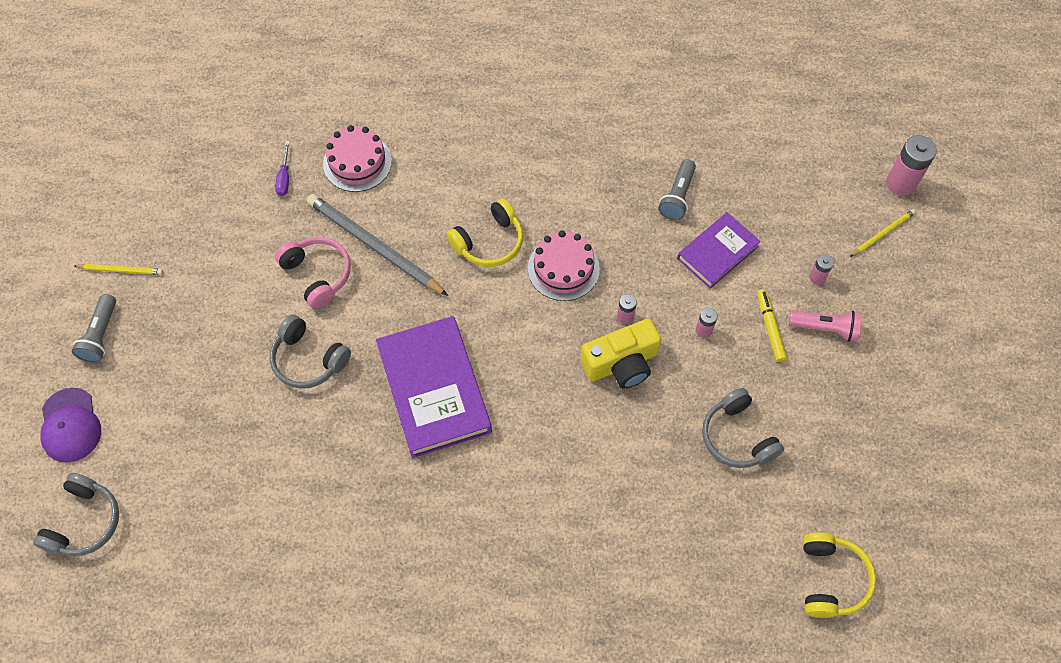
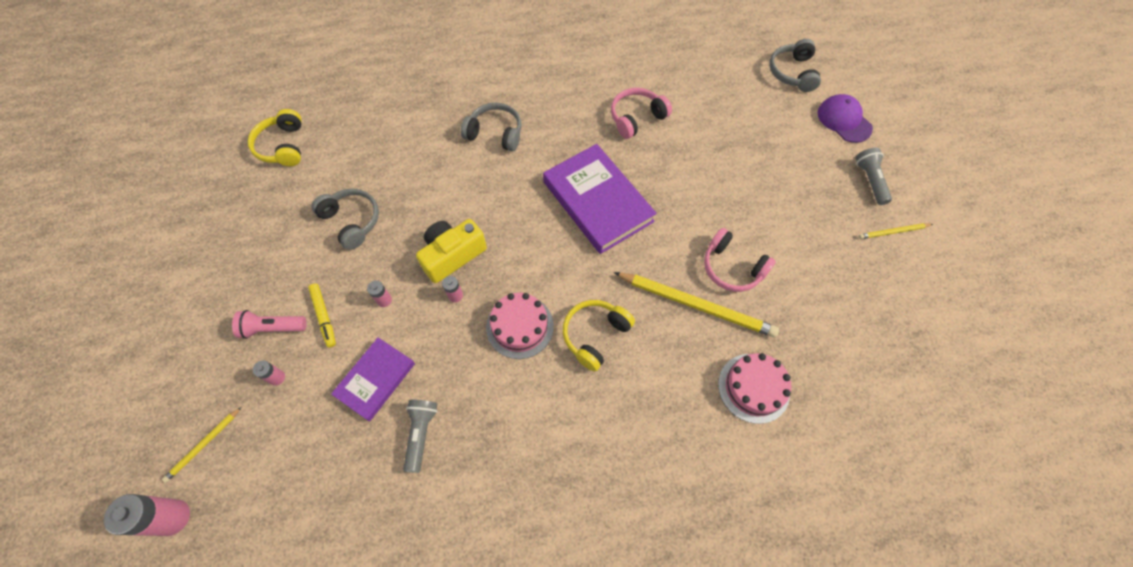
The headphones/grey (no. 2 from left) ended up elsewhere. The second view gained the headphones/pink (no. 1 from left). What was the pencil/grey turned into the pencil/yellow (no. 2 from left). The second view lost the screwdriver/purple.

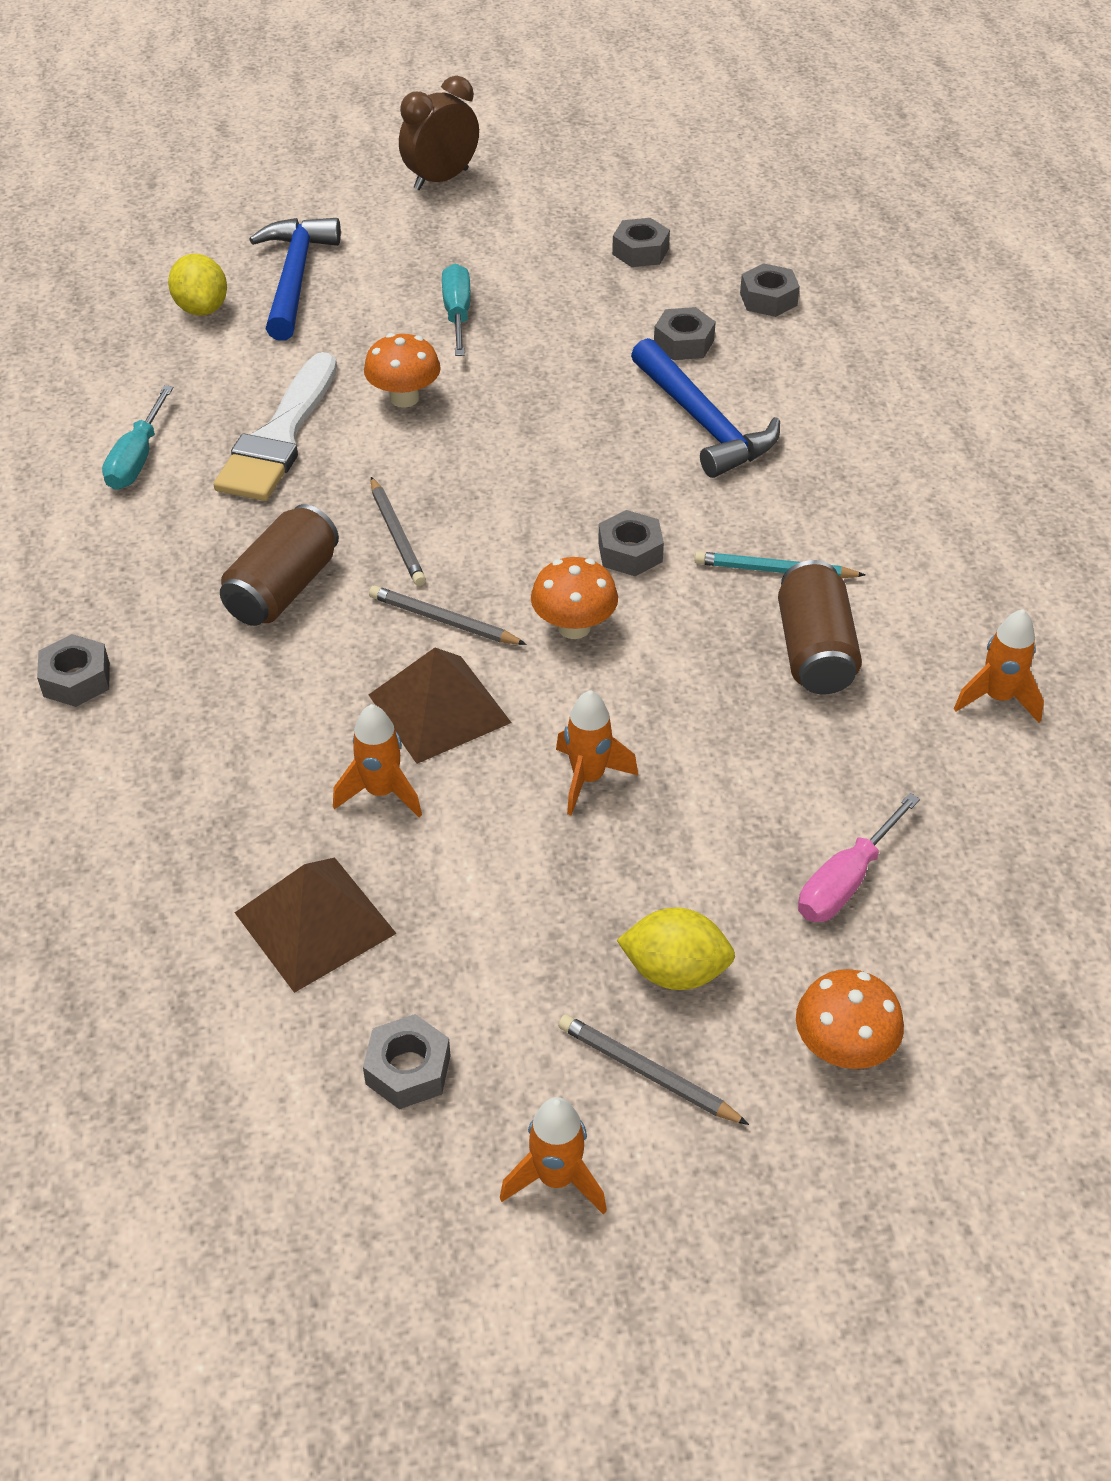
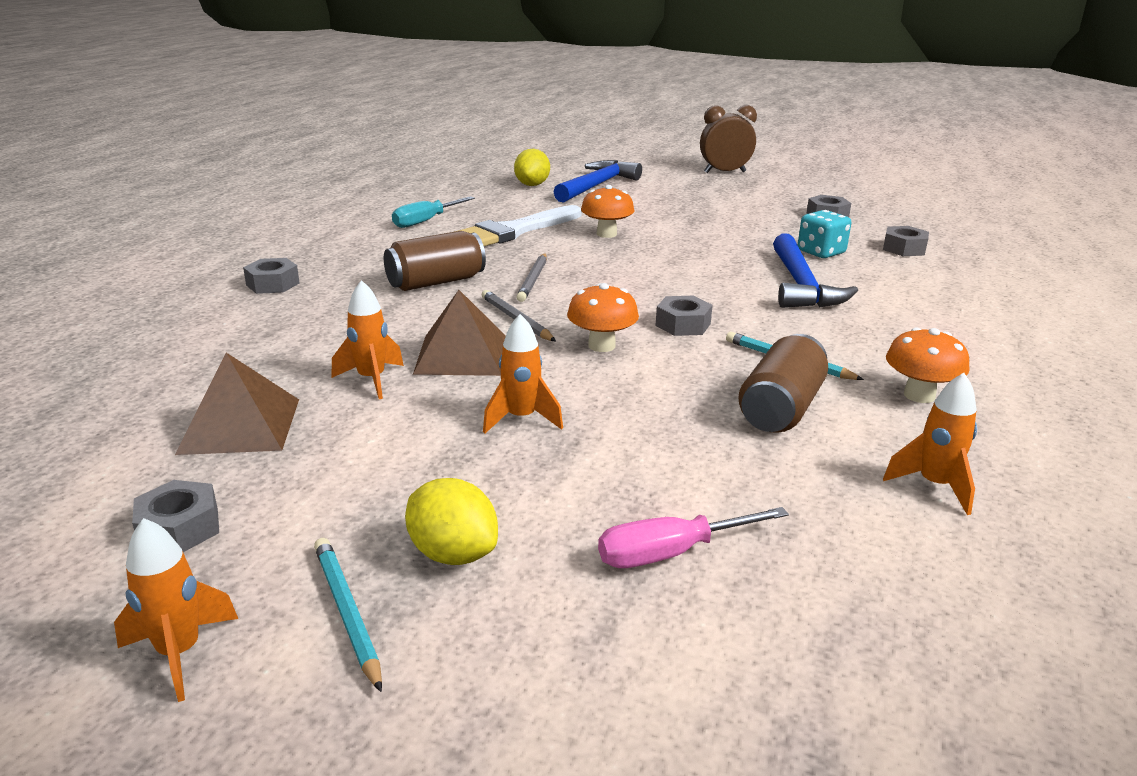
What was the pencil/grey (no. 3 from left) turned into the pencil/turquoise (no. 1 from left). Where the nut/grey (no. 5 from left) stood, the dice/turquoise came to stand. The mushroom/orange (no. 3 from left) ended up elsewhere. The second view lost the screwdriver/turquoise (no. 2 from left).

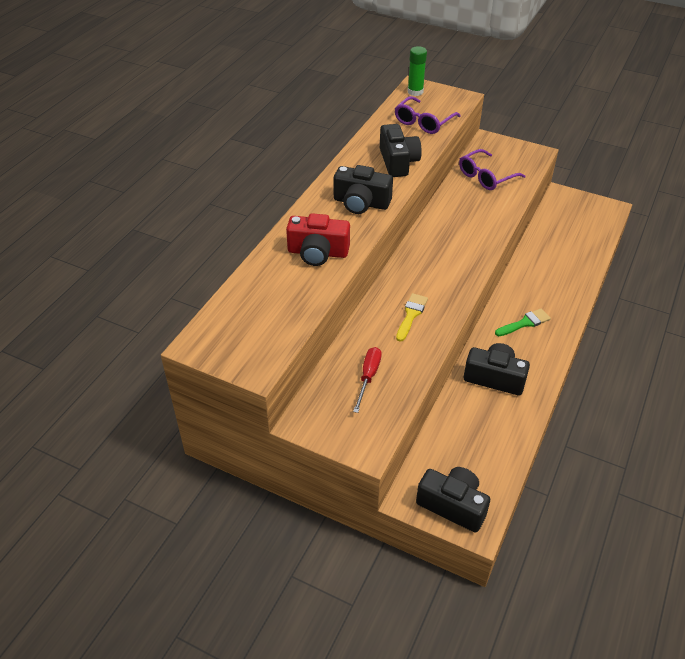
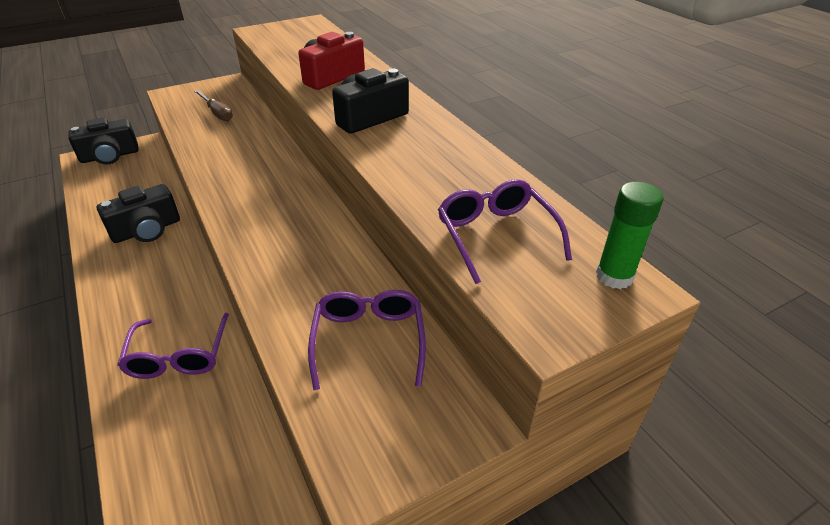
The second view gained the glasses/purple (no. 1 from left). What was the screwdriver/red turned into the screwdriver/brown. The second view lost the camera/black (no. 2 from left). The second view lost the brush/yellow. The second view lost the brush/green.

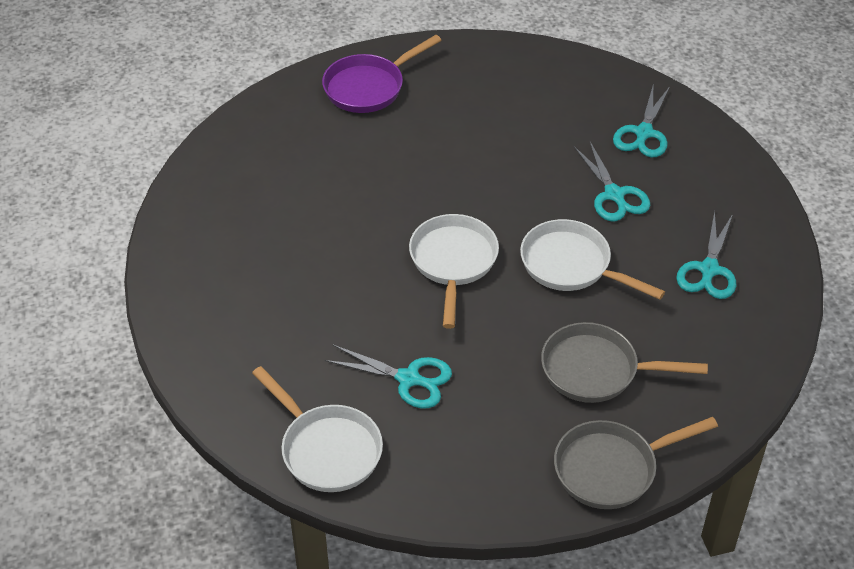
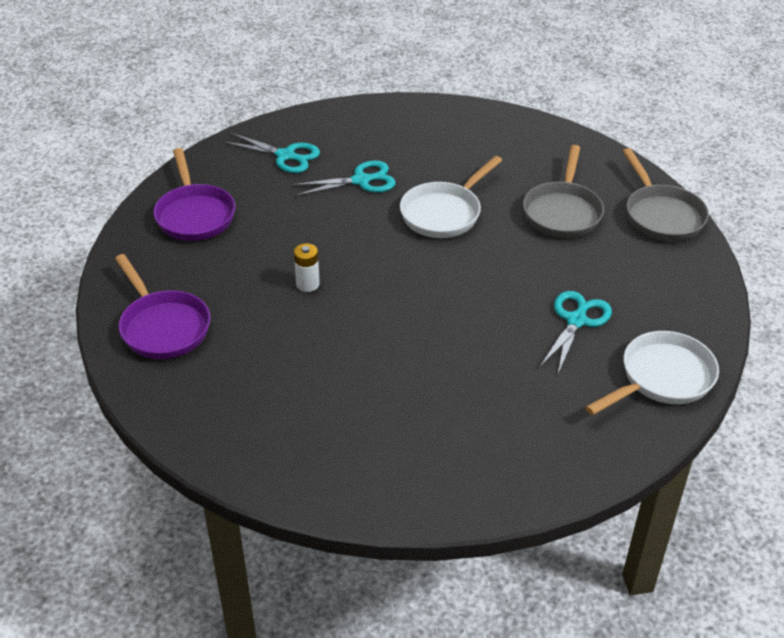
The second view gained the pan/purple (no. 2 from left). The second view gained the battery/white. The second view lost the pan/white (no. 2 from left). The second view lost the scissors/turquoise (no. 4 from left).

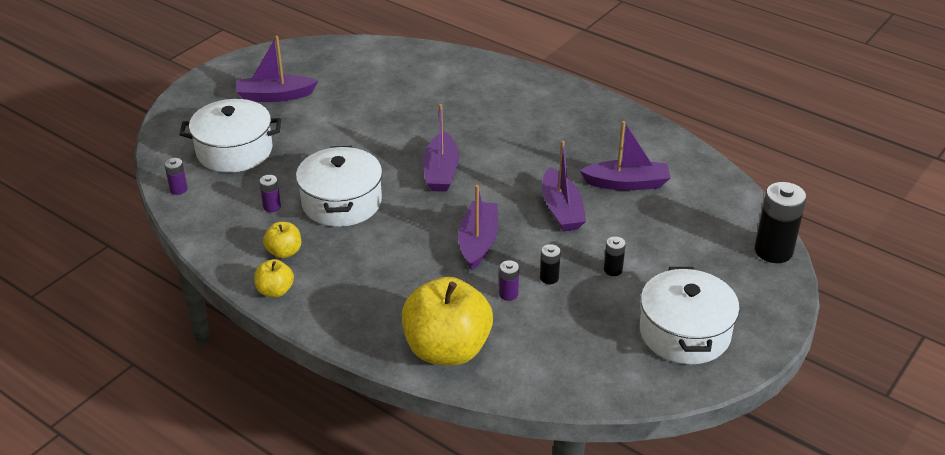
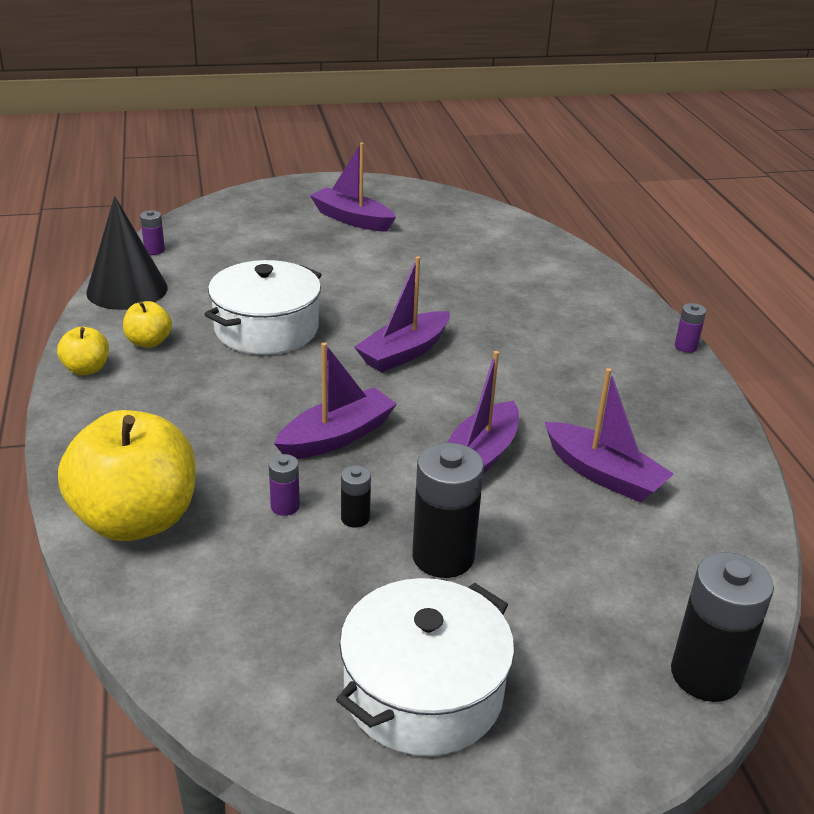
The second view gained the cone/black. The size of the battery/black (no. 2 from left) changed by a factor of 2.06. The battery/purple (no. 2 from left in the first image) ended up elsewhere. The second view lost the pot/white (no. 1 from left).

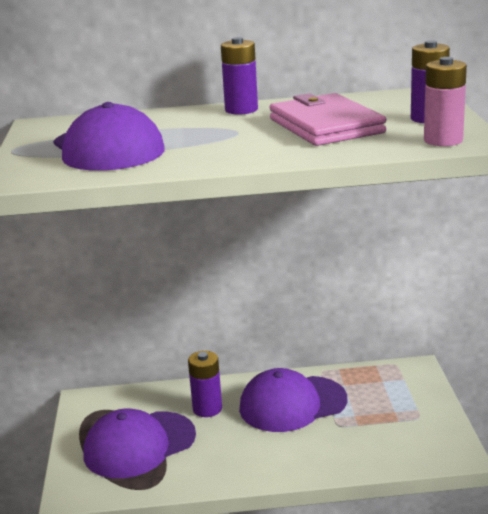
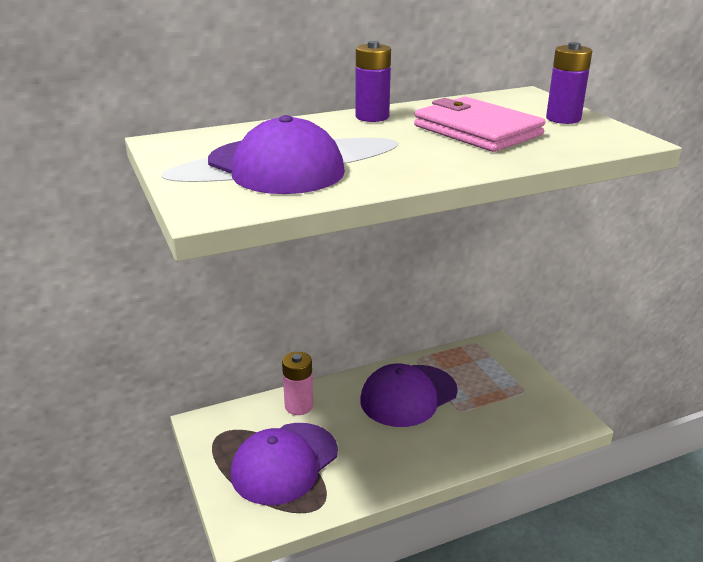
The battery/pink ended up elsewhere. The second view lost the battery/purple (no. 1 from left).

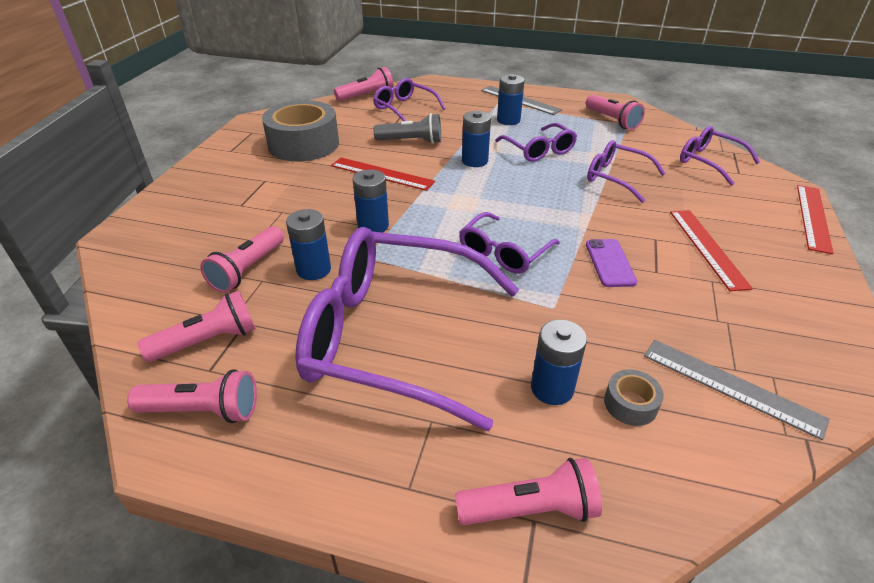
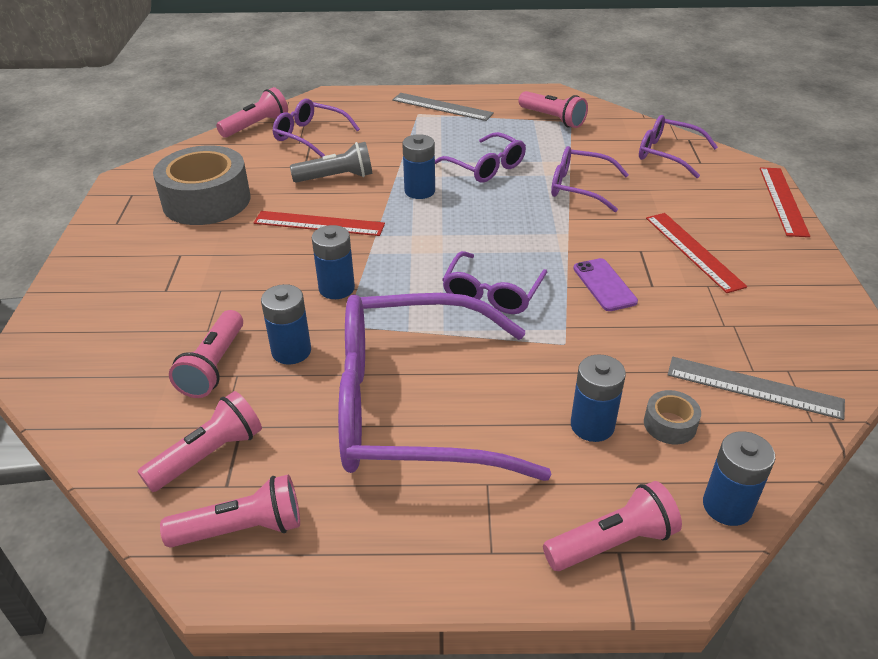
The battery/blue (no. 4 from left in the first image) ended up elsewhere.

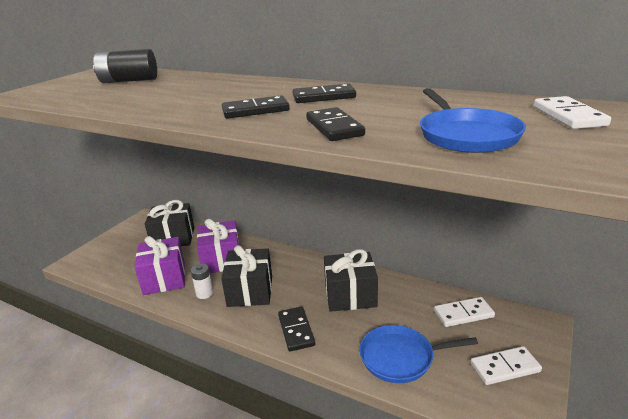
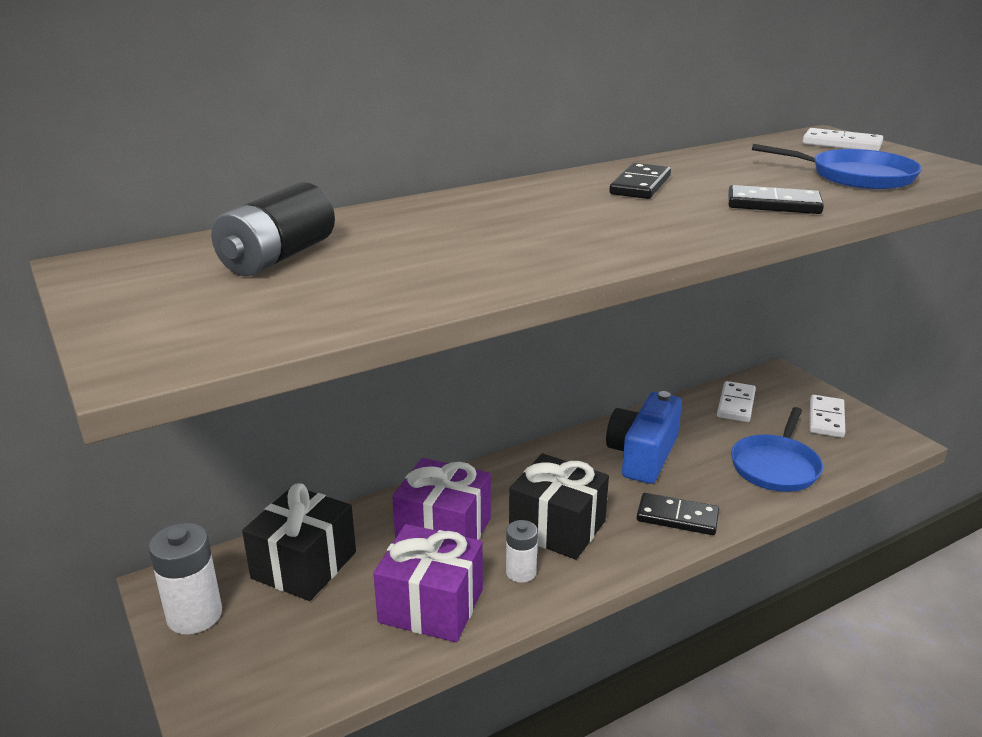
The second view gained the battery/white (no. 1 from left). Where the gift/black (no. 3 from left) stood, the camera/blue came to stand. The second view lost the domino/black (no. 1 from left).

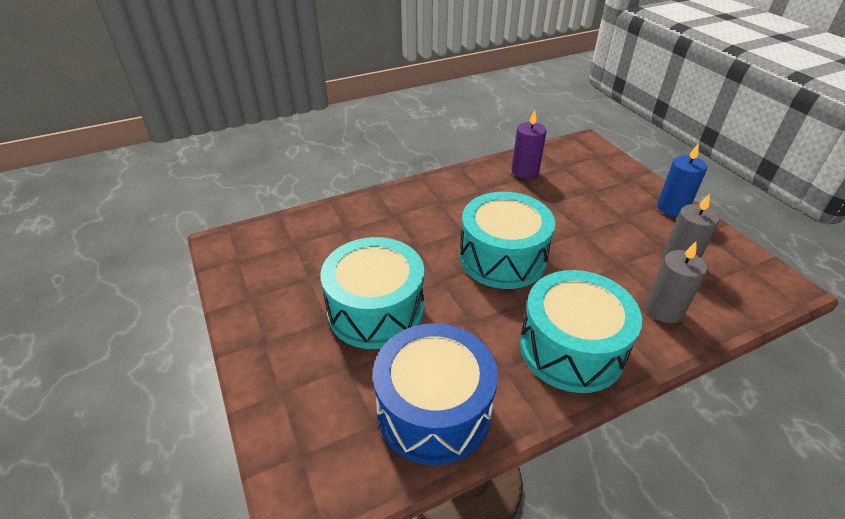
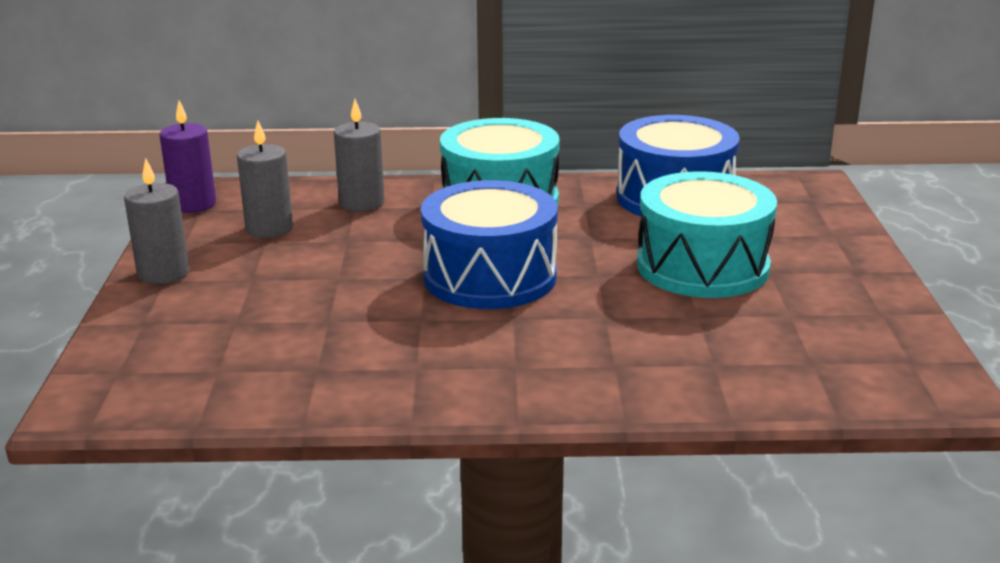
What was the candle/blue turned into the candle/grey (no. 1 from left). The candle/purple ended up elsewhere. What was the drum/turquoise (no. 2 from left) turned into the drum/blue (no. 1 from left).

